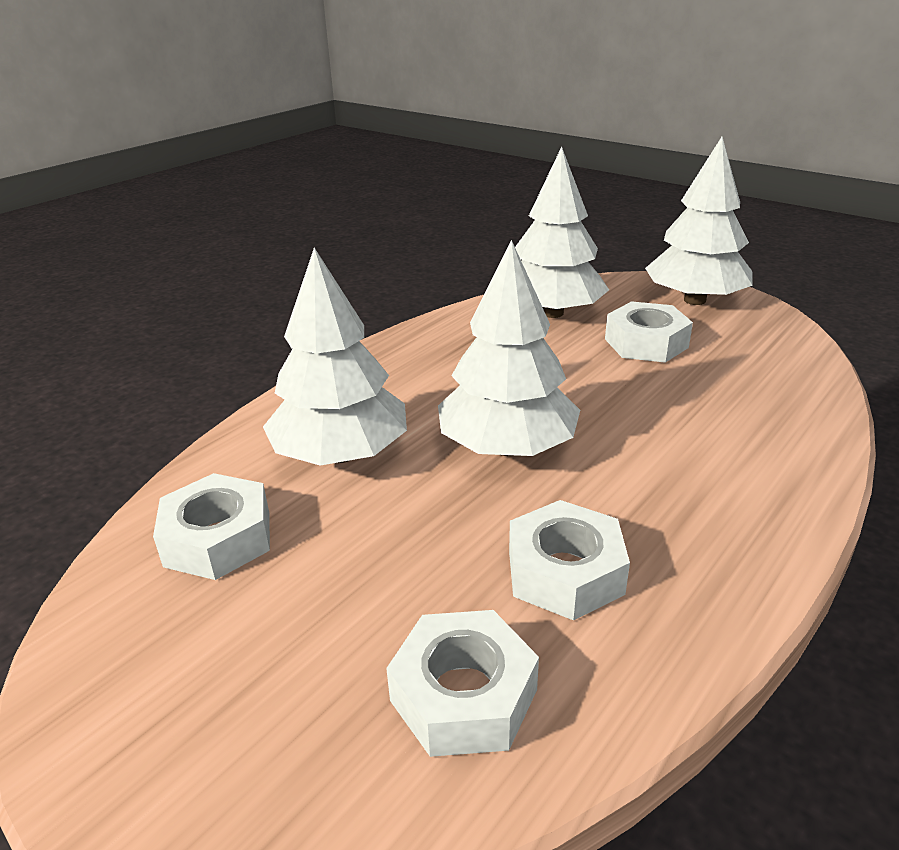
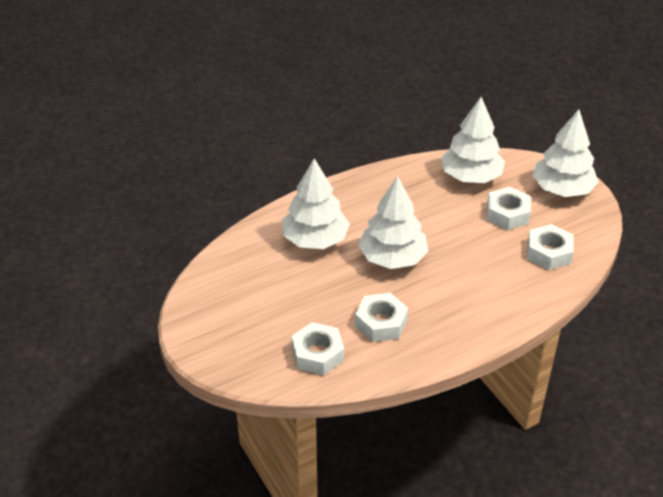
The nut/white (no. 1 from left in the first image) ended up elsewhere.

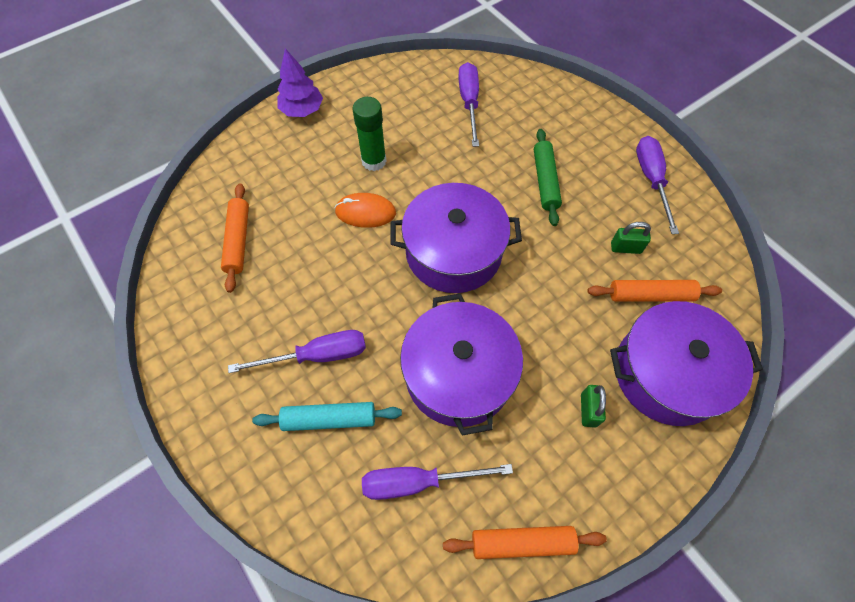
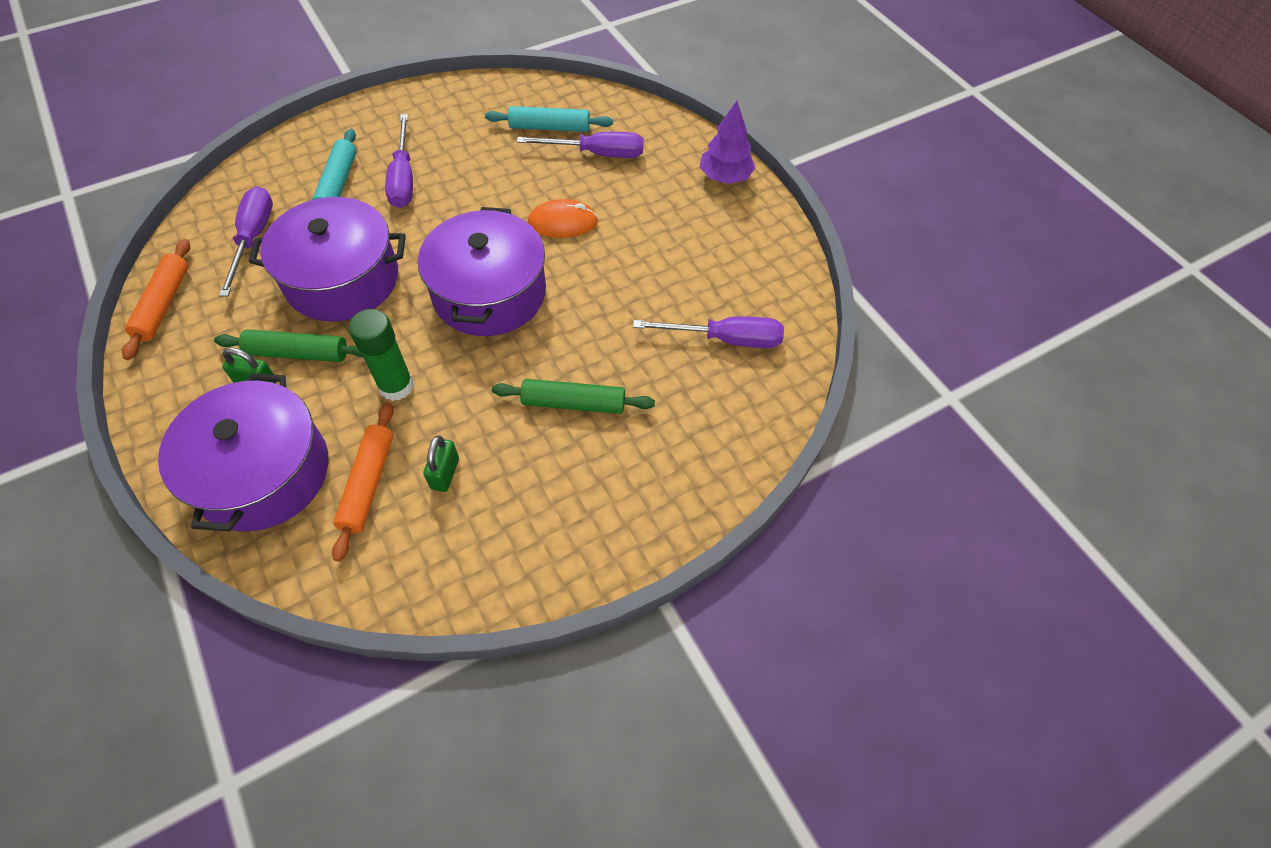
The second view gained the rolling pin/green (no. 1 from left). The glue stick/green ended up elsewhere. What was the rolling pin/orange (no. 1 from left) turned into the rolling pin/turquoise (no. 2 from left). The screwdriver/purple (no. 4 from left in the first image) ended up elsewhere. The mouse/orange ended up facing another way, 75 degrees clockwise from before.

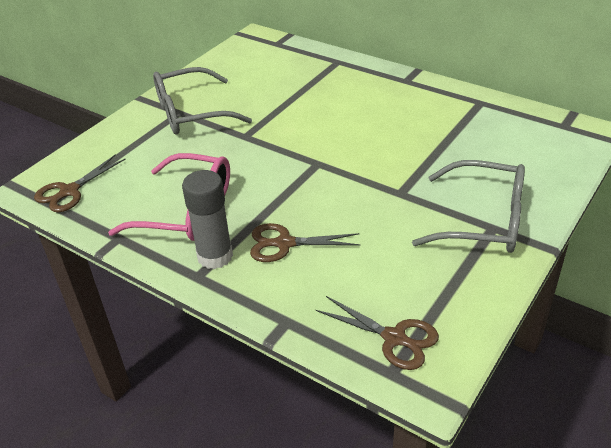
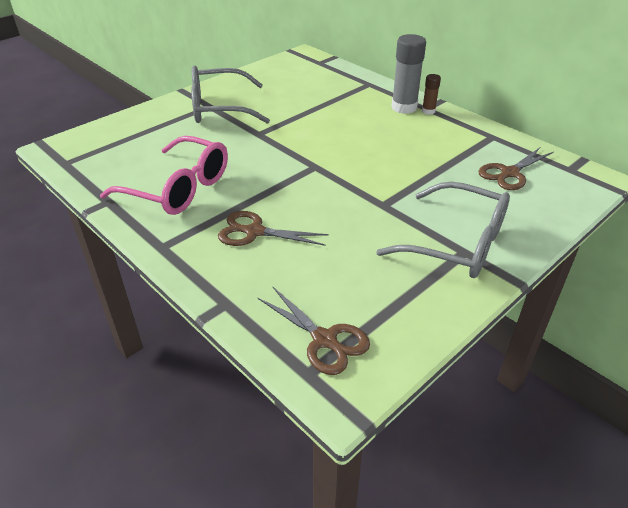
The glue stick/grey ended up elsewhere. The second view gained the glue stick/brown. The scissors/brown (no. 1 from left in the first image) ended up elsewhere.

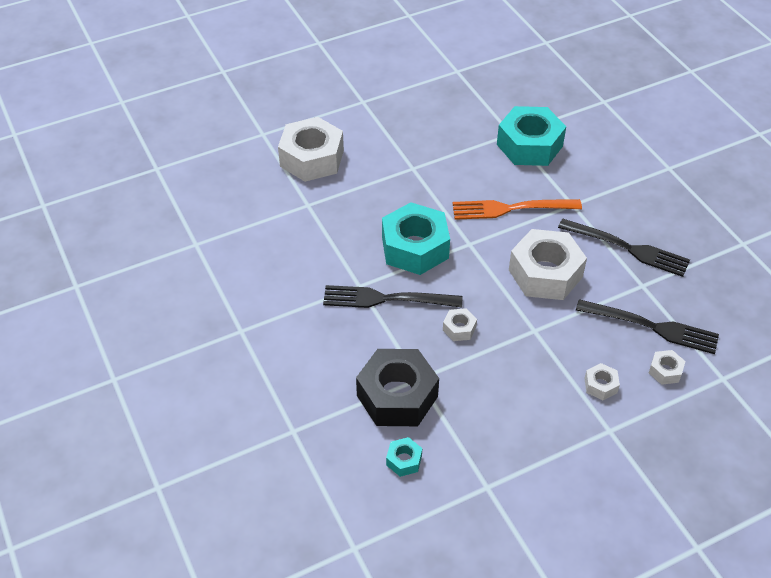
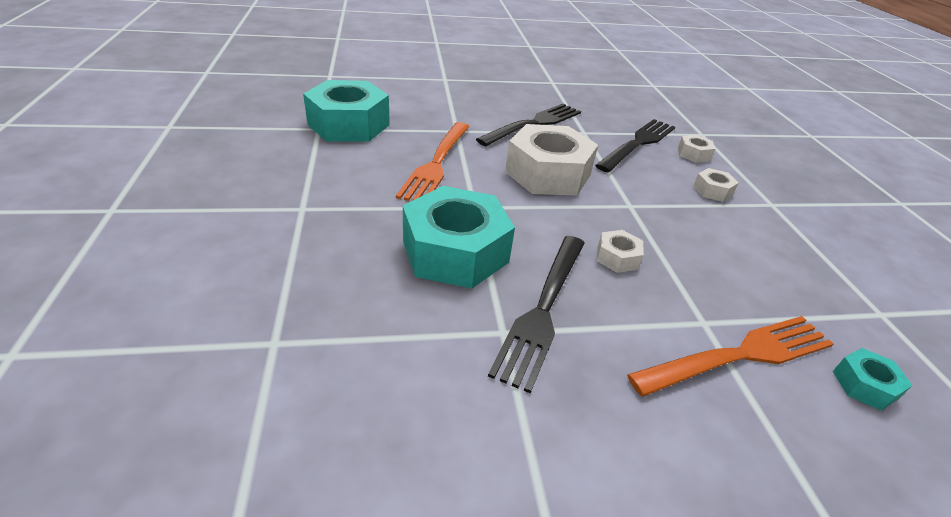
Where the nut/black stood, the fork/orange (no. 2 from left) came to stand. The second view lost the nut/white (no. 1 from left).

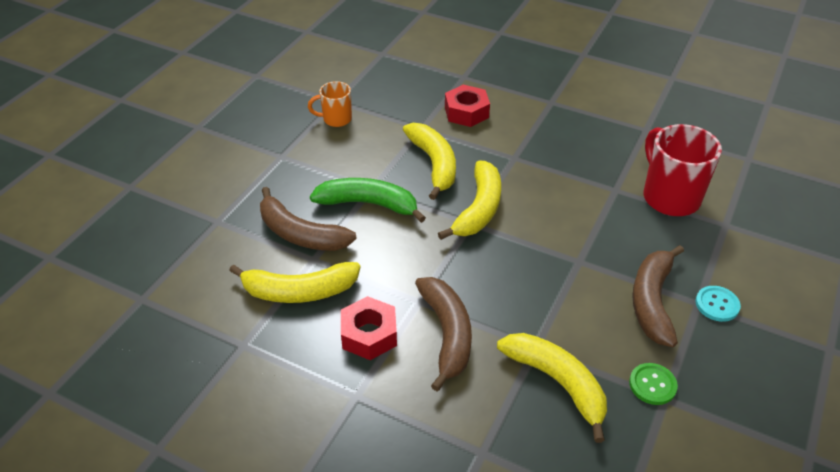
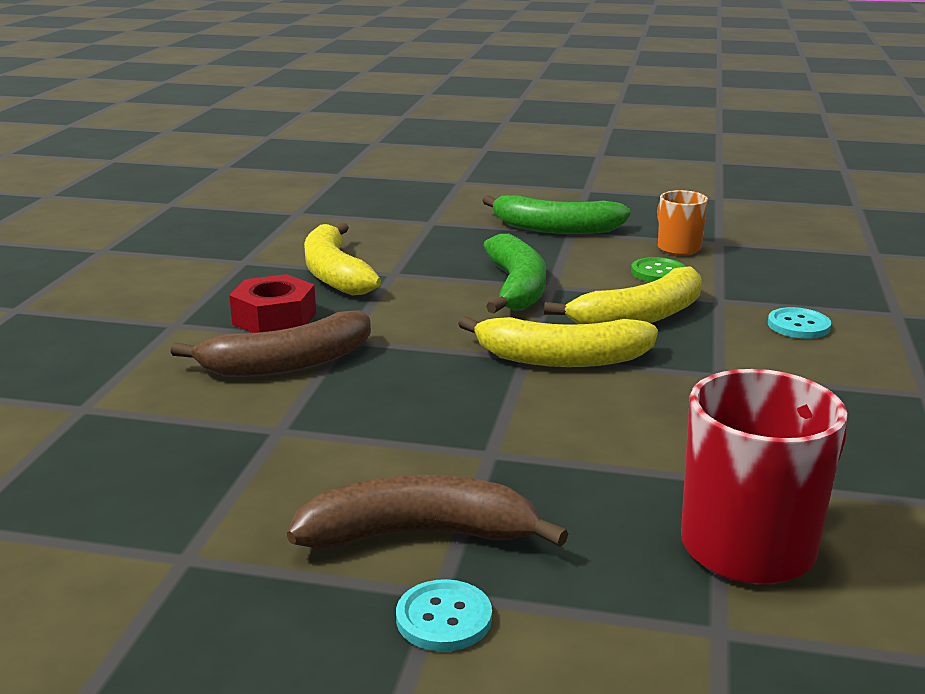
The second view gained the banana/green (no. 2 from left). The button/green ended up elsewhere. Where the nut/red (no. 2 from left) stood, the button/turquoise (no. 2 from left) came to stand. The second view lost the banana/brown (no. 1 from left). The second view lost the banana/yellow (no. 4 from left).

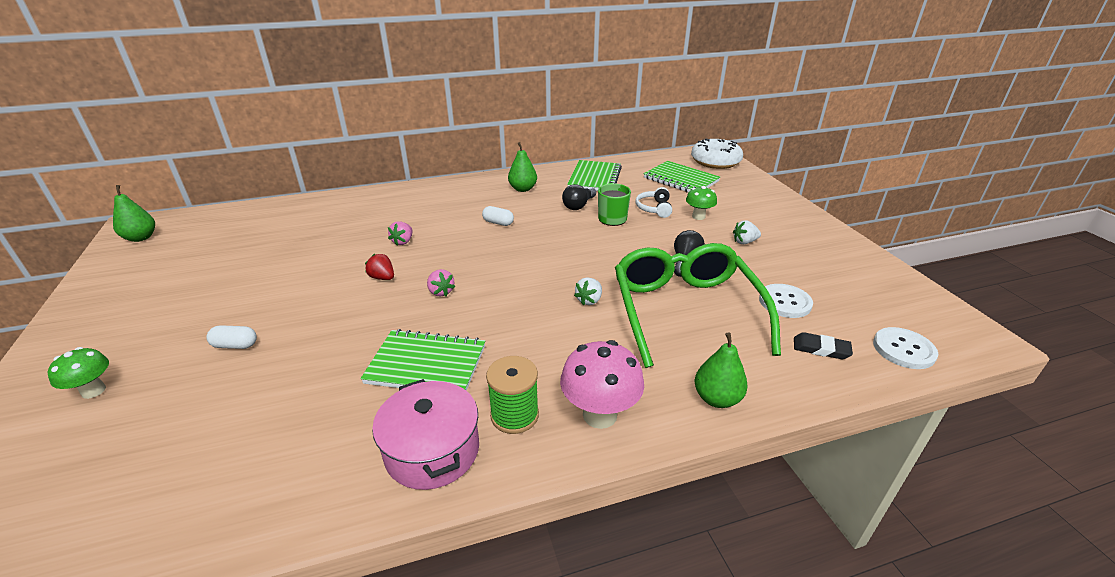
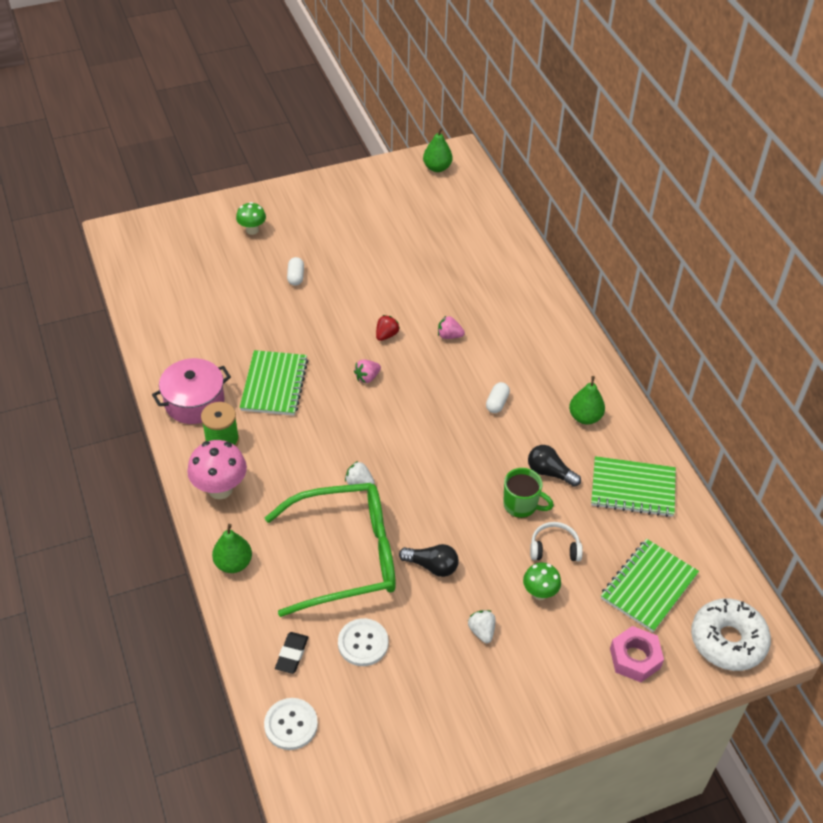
The second view gained the nut/pink.

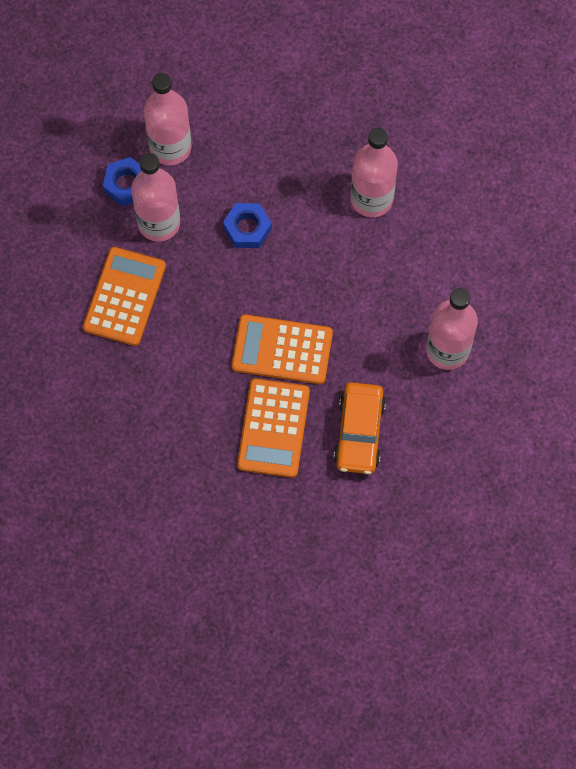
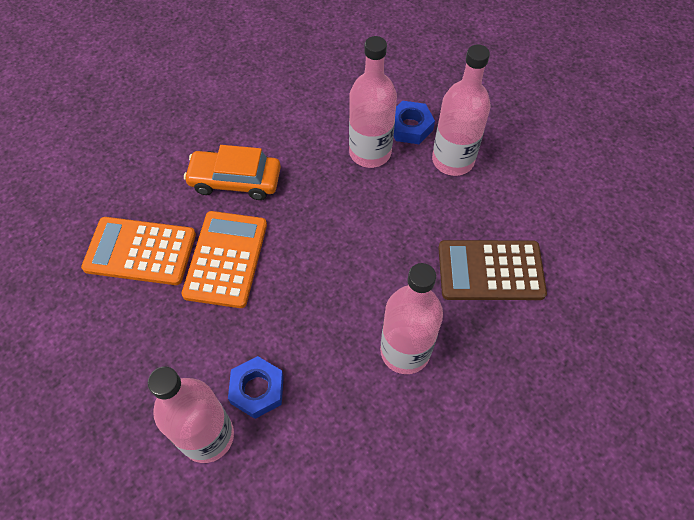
The car/orange ended up elsewhere. The nut/blue (no. 2 from left in the first image) ended up elsewhere. The second view gained the calculator/brown. The second view lost the calculator/orange (no. 1 from left).

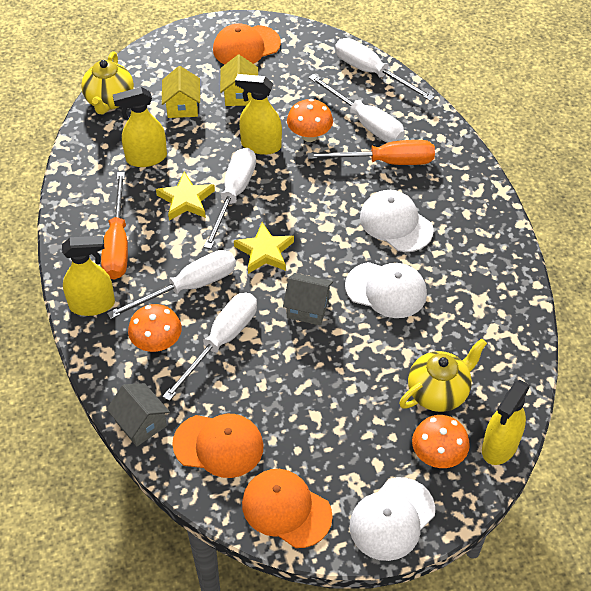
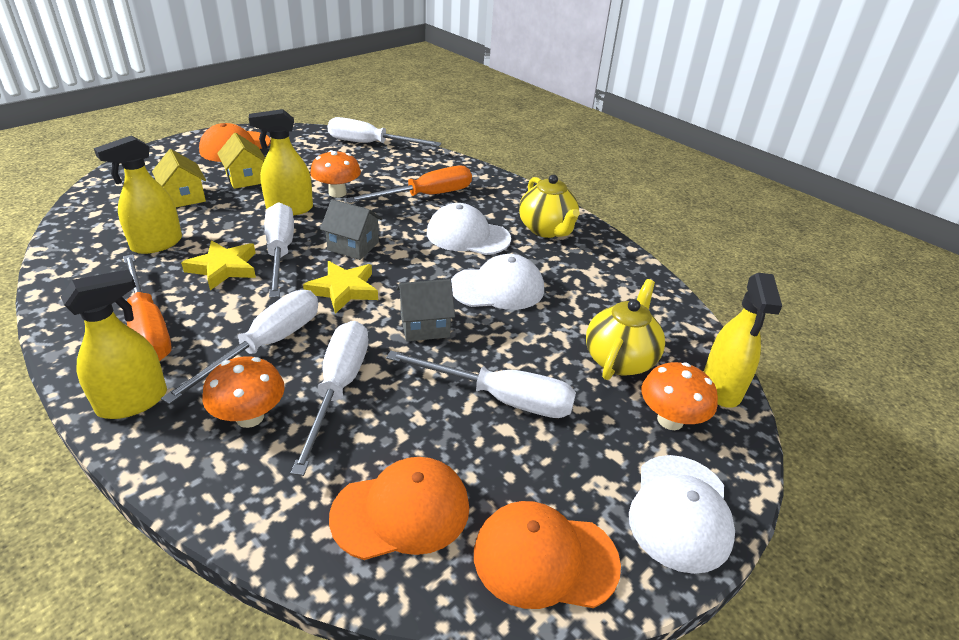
The house/grey (no. 1 from left) ended up elsewhere. The screwdriver/white (no. 4 from left in the first image) ended up elsewhere. The teapot/yellow (no. 1 from left) ended up elsewhere.

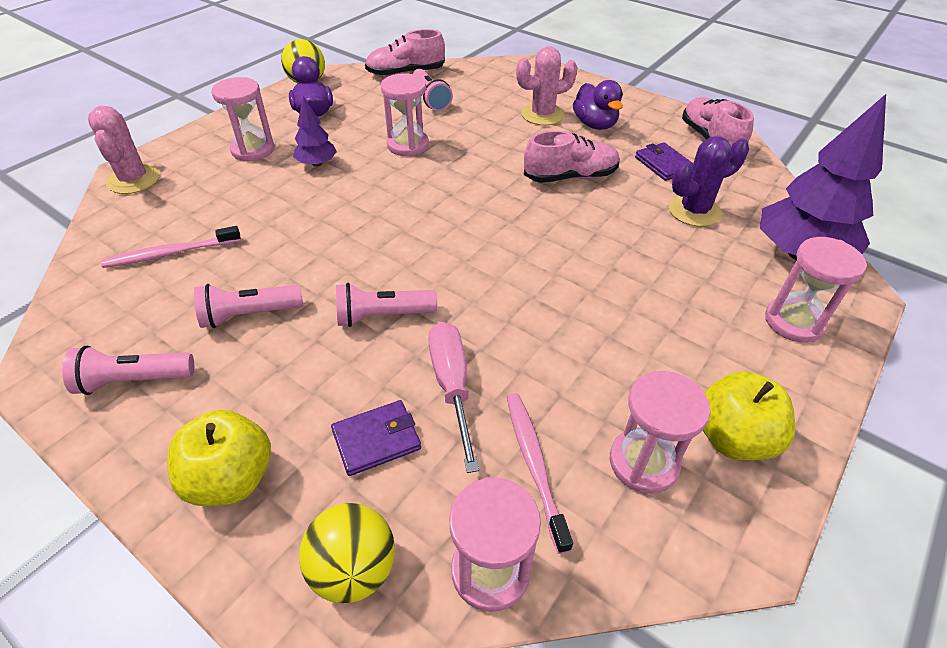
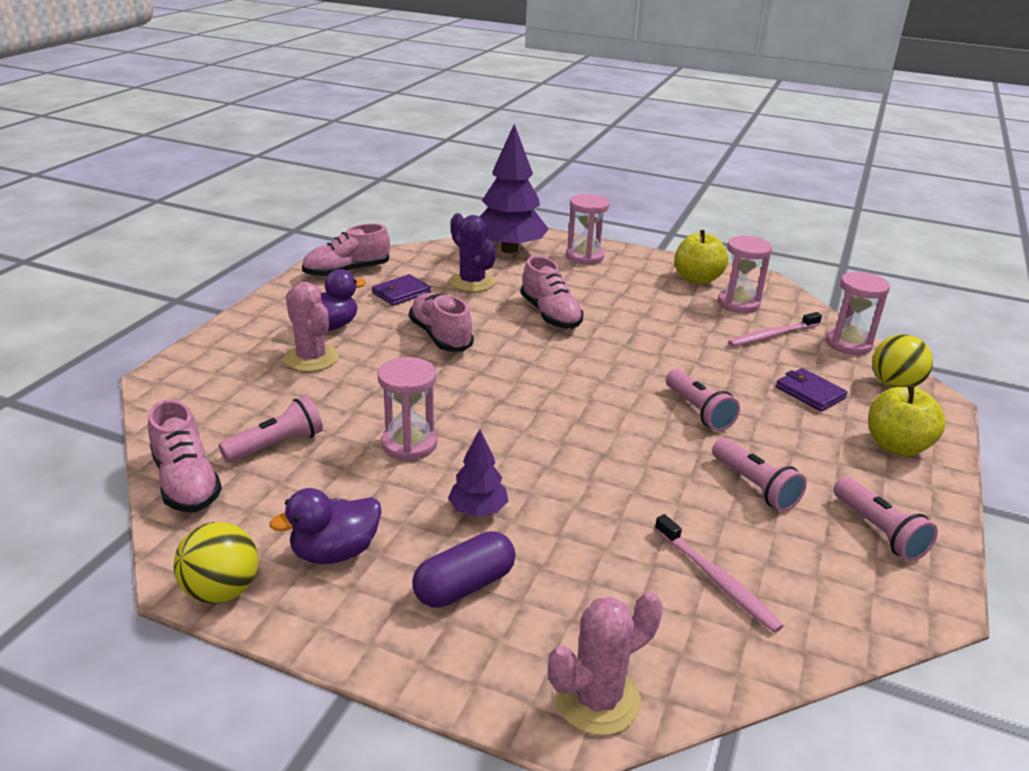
Where the hourglass/pink (no. 1 from left) stood, the capsule/purple came to stand. The second view gained the shoe/pink (no. 4 from left). The second view lost the screwdriver/pink.

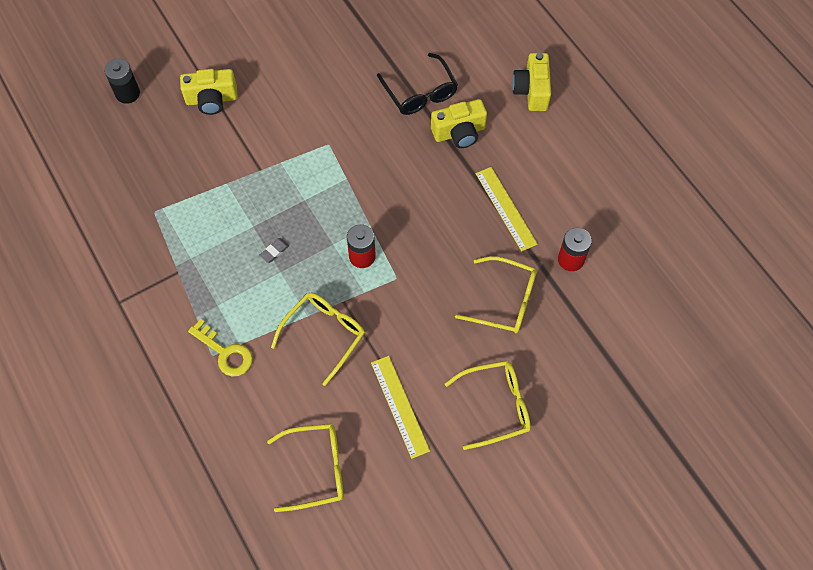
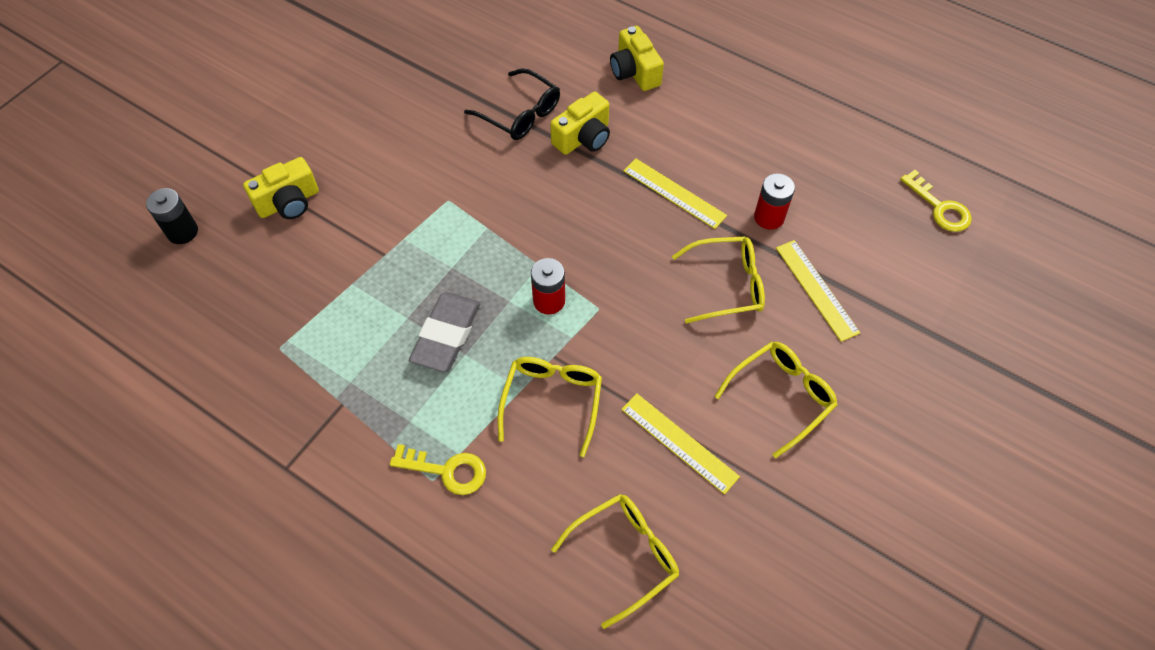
The size of the eraser/grey changed by a factor of 2.48. The second view gained the ruler/yellow (no. 3 from left). The second view gained the key/yellow (no. 2 from left).

